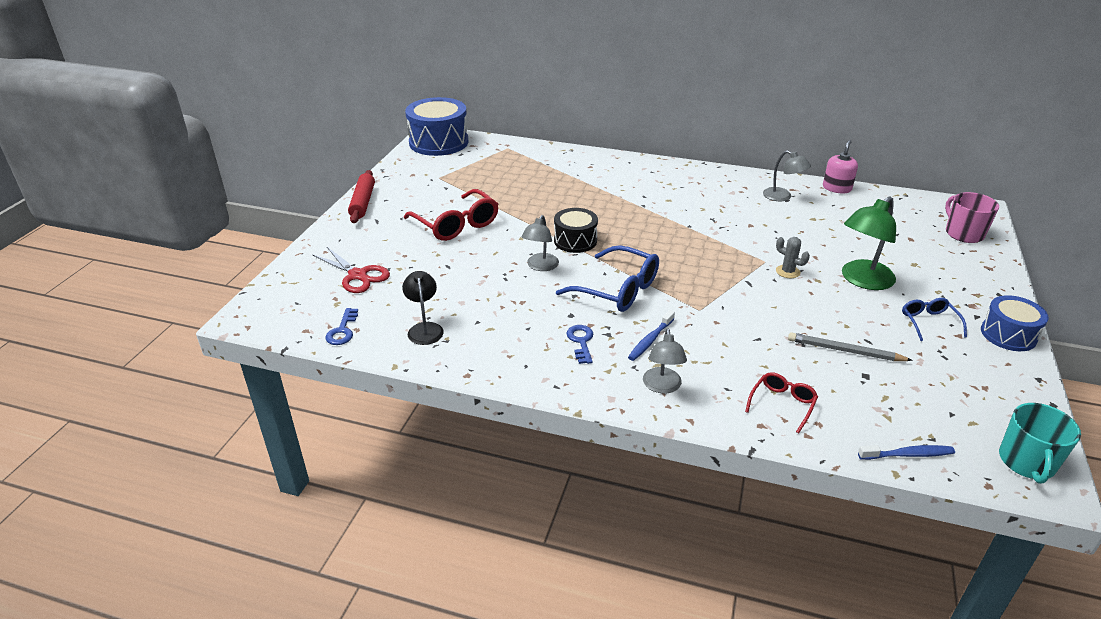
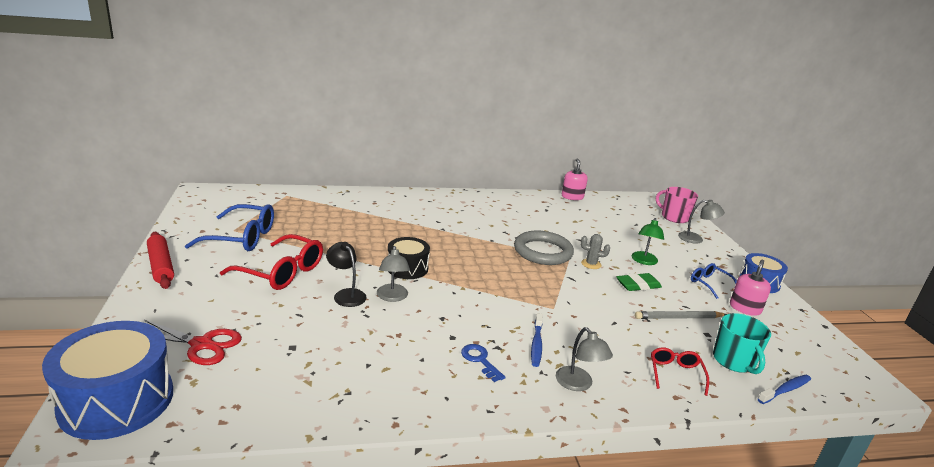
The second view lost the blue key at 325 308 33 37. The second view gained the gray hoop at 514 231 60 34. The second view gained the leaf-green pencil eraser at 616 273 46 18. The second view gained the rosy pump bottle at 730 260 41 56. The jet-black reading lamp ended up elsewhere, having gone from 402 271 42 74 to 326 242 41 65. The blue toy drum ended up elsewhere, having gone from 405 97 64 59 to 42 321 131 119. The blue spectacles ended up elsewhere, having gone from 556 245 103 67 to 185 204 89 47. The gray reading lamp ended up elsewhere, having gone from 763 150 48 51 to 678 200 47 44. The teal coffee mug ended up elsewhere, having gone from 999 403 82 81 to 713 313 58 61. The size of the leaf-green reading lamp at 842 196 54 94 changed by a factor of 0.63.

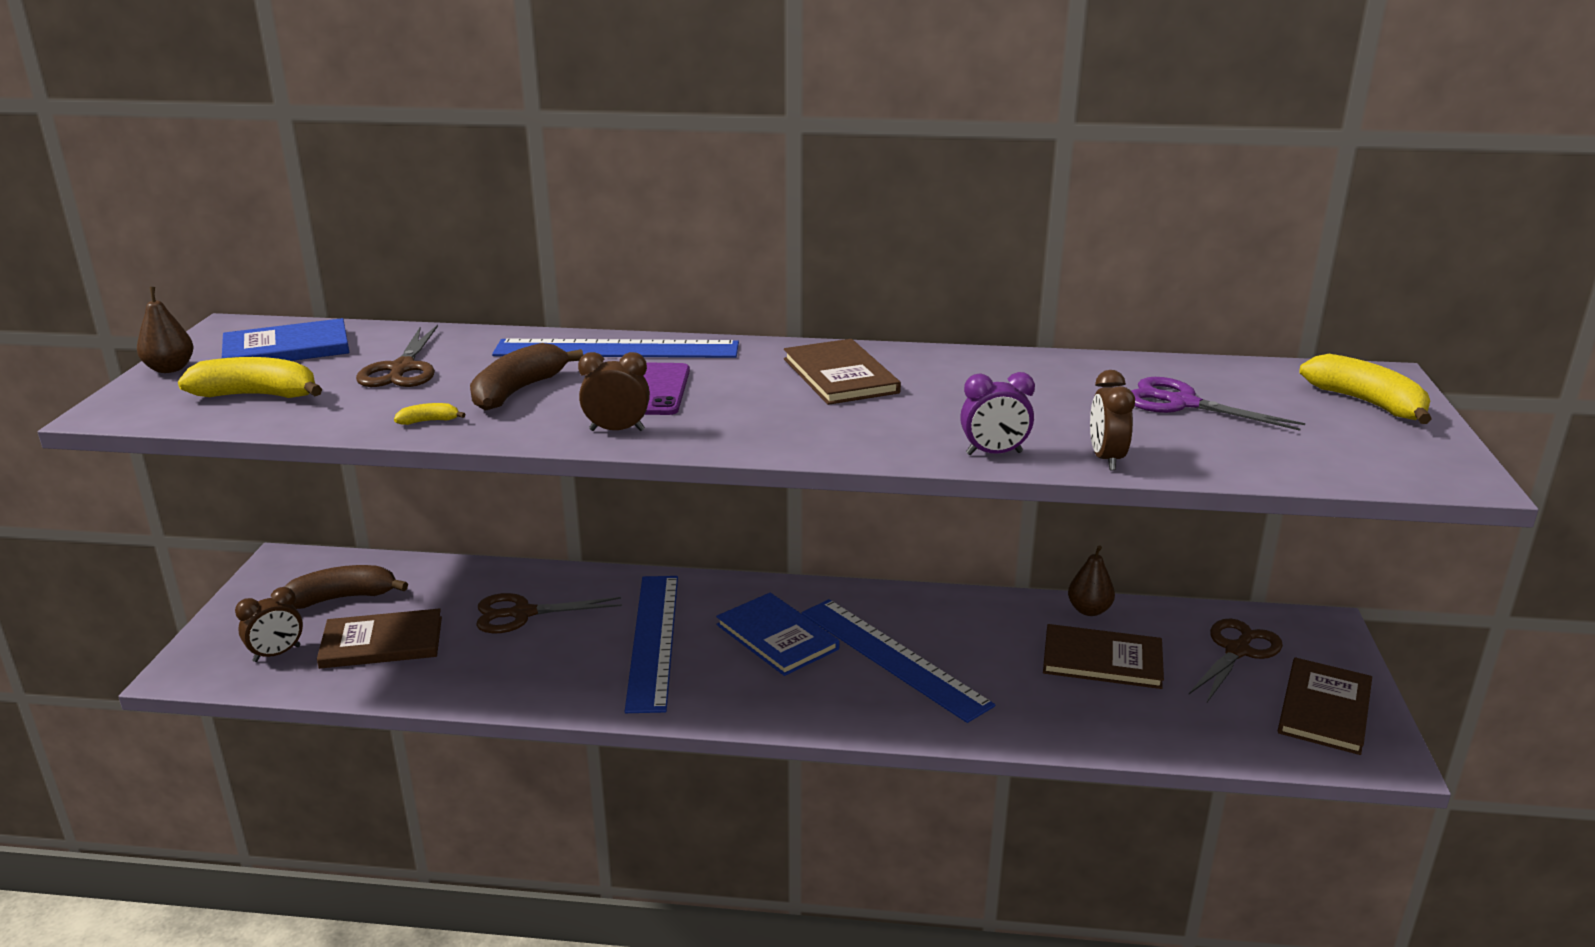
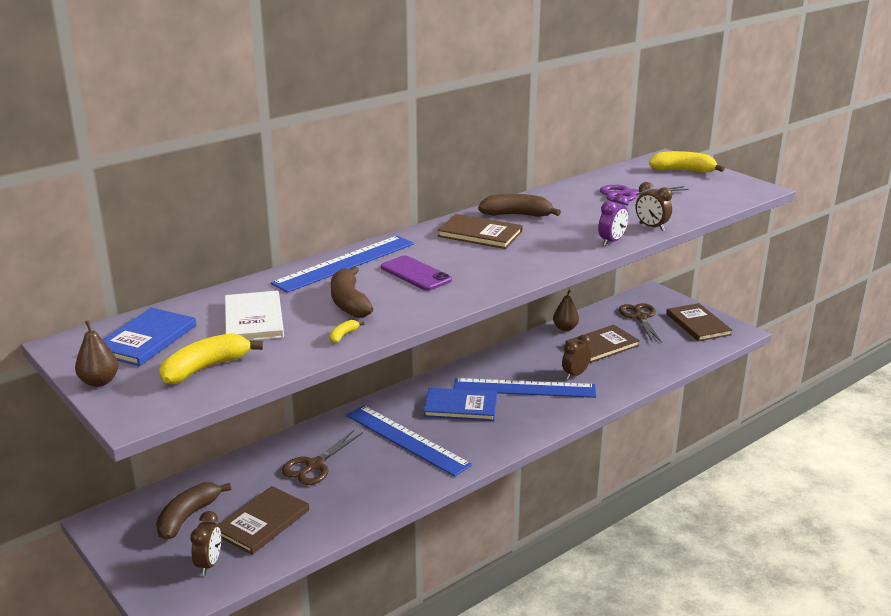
The second view gained the dark brown banana at 478 194 83 23. The dark brown bedside clock ended up elsewhere, having gone from 578 352 72 79 to 562 335 29 44. Where the dark brown shears stood at 356 325 82 62, the white hardback came to stand at 225 291 59 50.

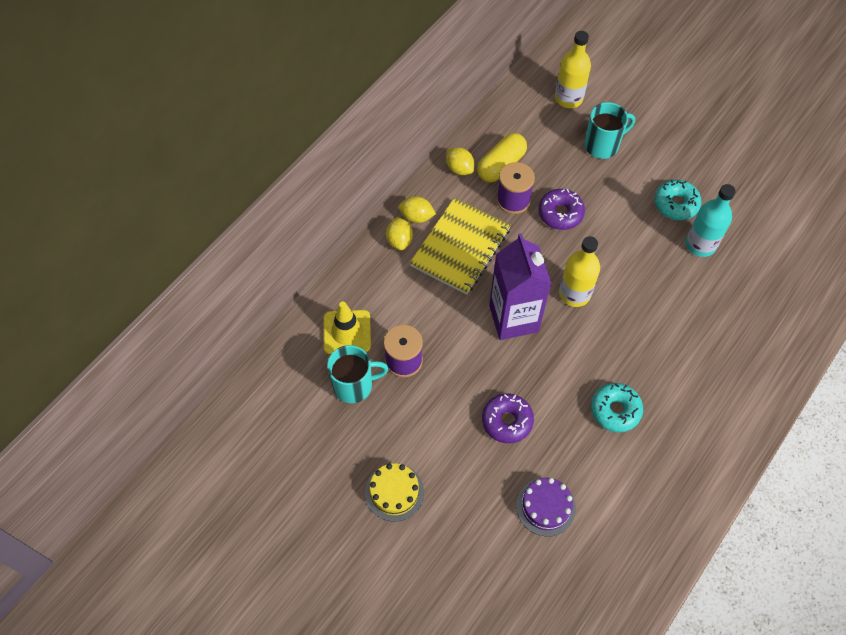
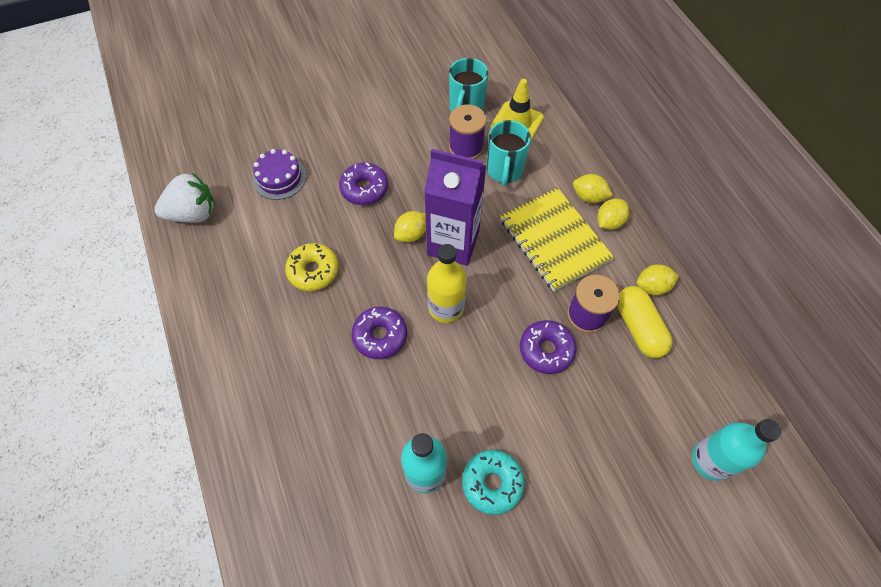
The second view lost the golden layer cake at 365 463 59 58. The second view gained the white toy strawberry at 154 173 61 50. The second view gained the royal purple donut at 351 307 56 52. The second view gained the golden lemon at 394 211 32 31. The teal coffee mug ended up elsewhere, having gone from 584 102 51 57 to 487 120 44 66. What was the golden bottle at 555 31 36 77 turned into the teal bottle at 692 419 89 62. What was the teal donut at 591 383 52 49 turned into the golden donut at 285 243 54 48.

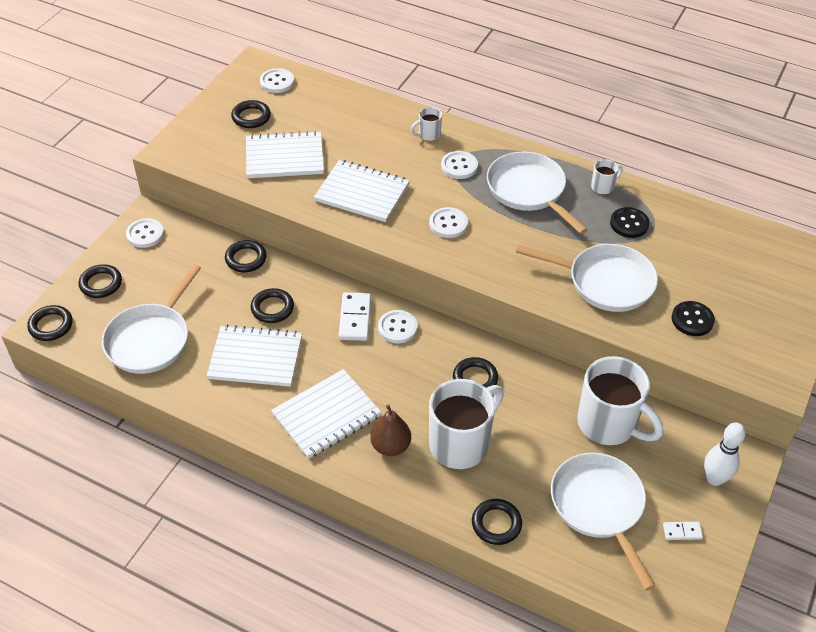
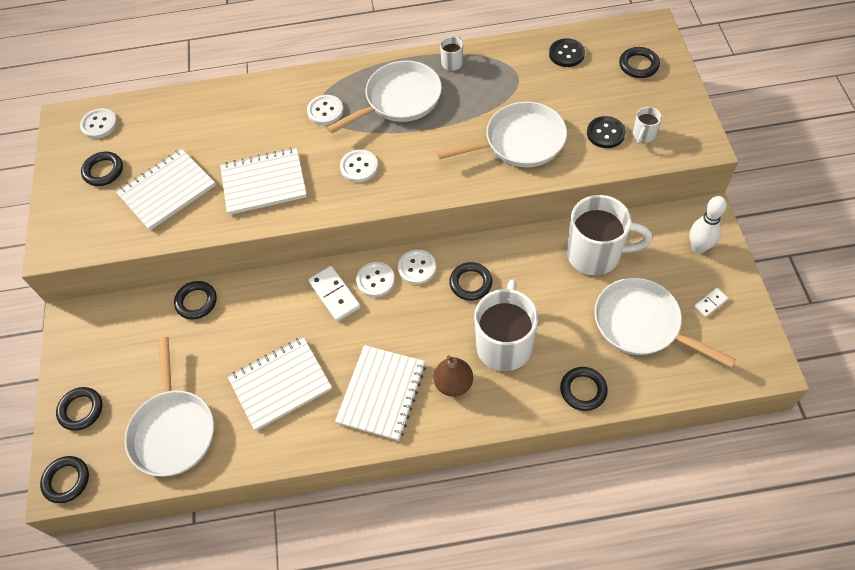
The white shirt button ended up elsewhere, having gone from 126 218 38 30 to 398 250 38 35. The jet-black hoop ended up elsewhere, having gone from 251 288 43 35 to 619 47 41 31. The white coffee mug ended up elsewhere, having gone from 411 107 31 34 to 633 107 29 37. The jet-black shirt button ended up elsewhere, having gone from 610 207 40 31 to 549 38 36 29. The white skillet at 487 151 101 83 ended up facing another way, 120 degrees clockwise from before.

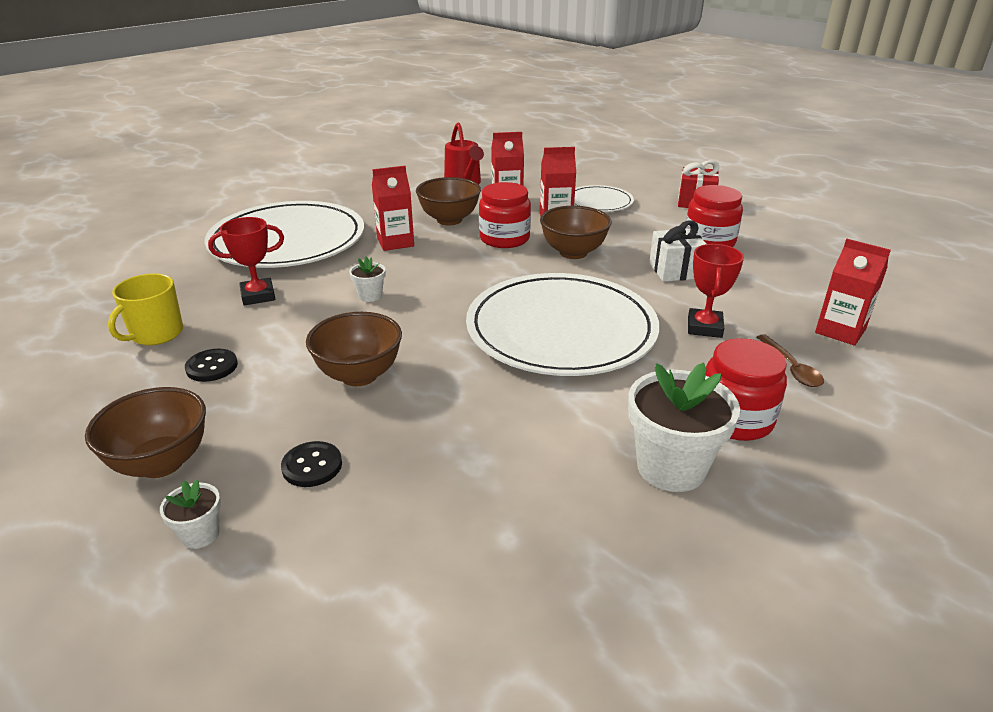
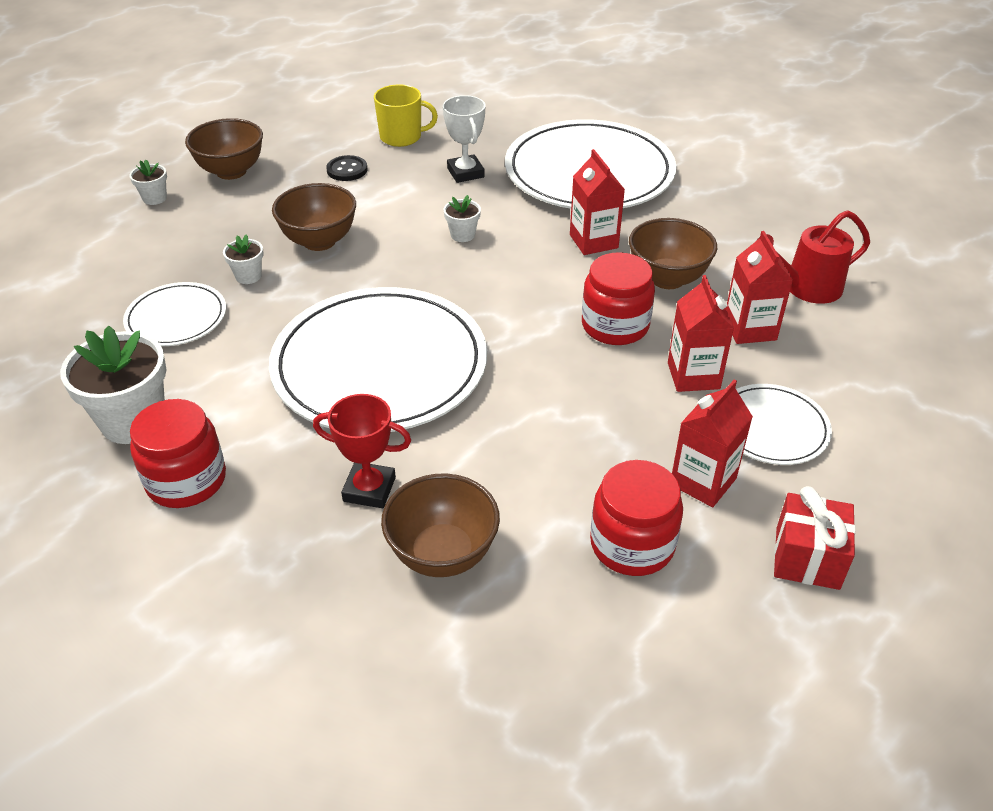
The second view lost the jet-black shirt button at 281 441 61 46. The second view lost the white gift at 649 220 57 62. The second view lost the dark brown teaspoon at 757 334 67 53. The second view gained the white dinner plate at 123 282 103 64. The second view gained the white flower pot at 223 234 40 50. The dark brown deep dish ended up elsewhere, having gone from 540 206 72 53 to 381 473 119 104. The crimson carton ended up elsewhere, having gone from 815 239 76 106 to 672 380 81 127. What was the crimson trophy at 208 217 76 89 turned into the white trophy at 443 95 42 88. The golden coffee mug at 108 274 75 71 ended up facing another way, 150 degrees clockwise from before.

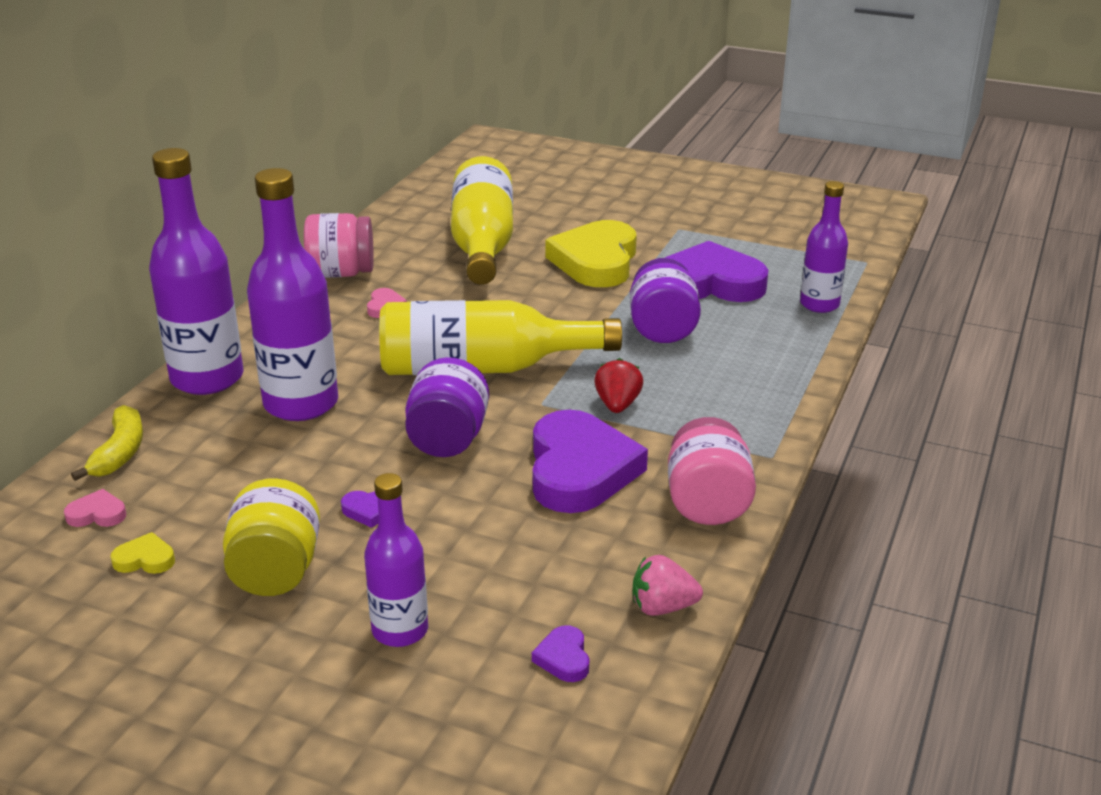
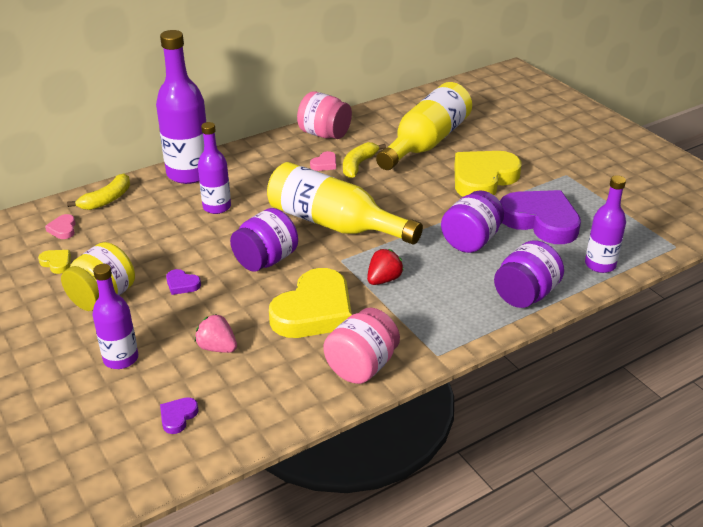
The second view gained the golden banana at 343 142 43 36. The second view gained the royal purple preserve jar at 494 240 70 68. The rosy toy strawberry ended up elsewhere, having gone from 632 555 71 61 to 195 314 42 39. What was the royal purple heart shape at 533 410 115 103 turned into the golden heart shape at 269 268 83 70. The rosy heart shape at 64 489 62 38 ended up facing another way, 135 degrees counterclockwise from before. The size of the royal purple bottle at 247 168 91 253 changed by a factor of 0.60.

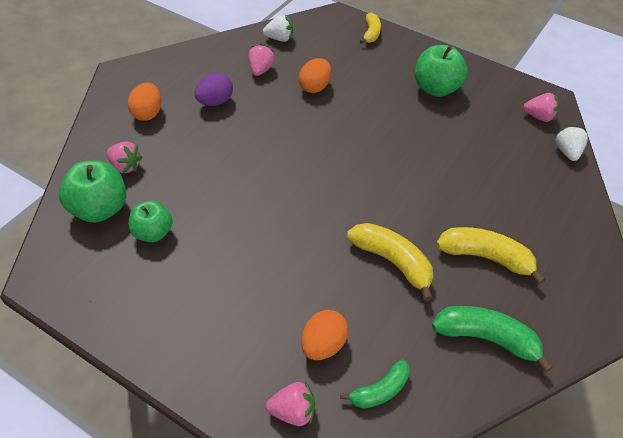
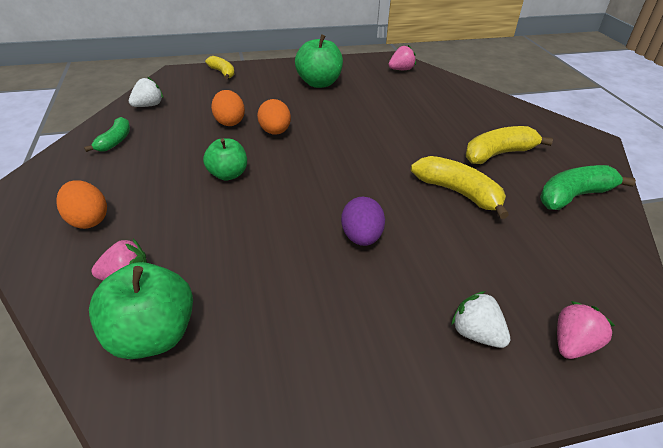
The second view lost the rosy toy strawberry at 248 44 27 32. The leaf-green apple fruit ended up elsewhere, having gone from 129 201 44 41 to 203 138 44 43. The royal purple egg shape ended up elsewhere, having gone from 195 73 38 33 to 341 197 44 49. The orange-coloured egg shape ended up elsewhere, having gone from 301 310 47 50 to 257 99 34 36. The leaf-green banana ended up elsewhere, having gone from 340 360 70 48 to 84 117 46 35. The white toy strawberry ended up elsewhere, having gone from 556 126 32 35 to 451 291 59 57. The golden banana at 347 223 86 78 ended up facing another way, 45 degrees clockwise from before.

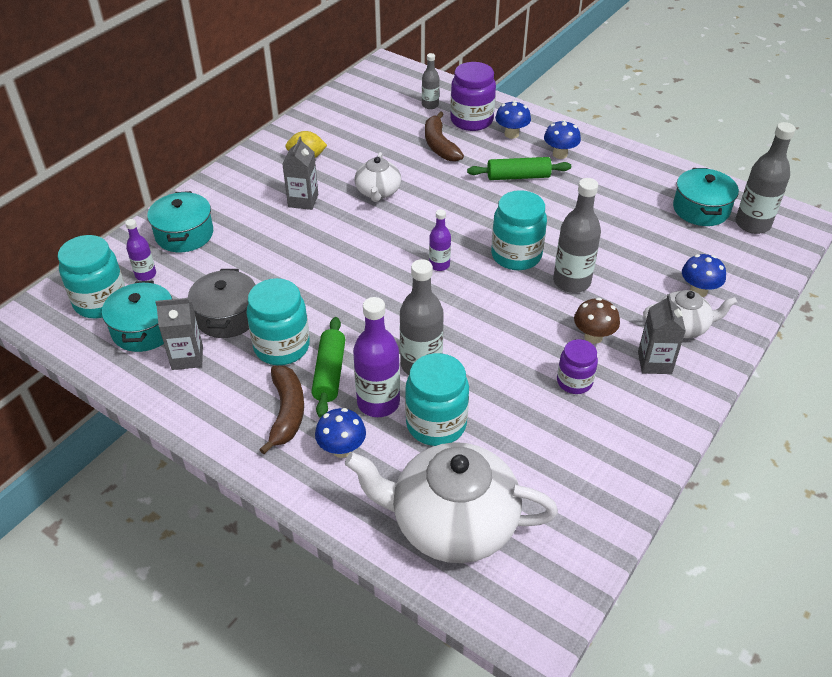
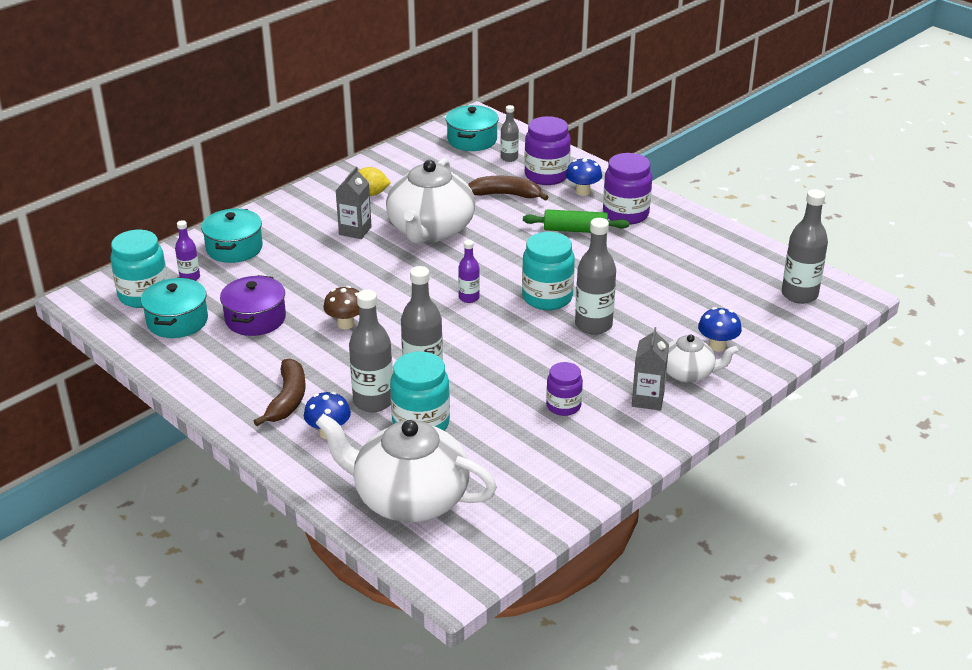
The second view lost the gray carton at 155 298 48 72. The second view lost the teal preserve jar at 246 278 64 87. The second view lost the leaf-green pastry roller at 311 317 34 101. The dark brown mushroom ended up elsewhere, having gone from 574 298 46 46 to 323 286 36 43. The teal pot ended up elsewhere, having gone from 673 168 66 58 to 446 105 53 46. Where the blue mushroom stood at 544 120 37 39, the royal purple preserve jar came to stand at 603 153 49 72. What was the gray pot at 188 269 68 69 turned into the royal purple pot at 220 275 66 61. What was the royal purple bottle at 353 297 47 120 turned into the gray bottle at 349 290 44 122. The dark brown banana at 425 111 39 51 ended up facing another way, 105 degrees clockwise from before. The size of the white tea pot at 355 152 46 50 changed by a factor of 1.90.

